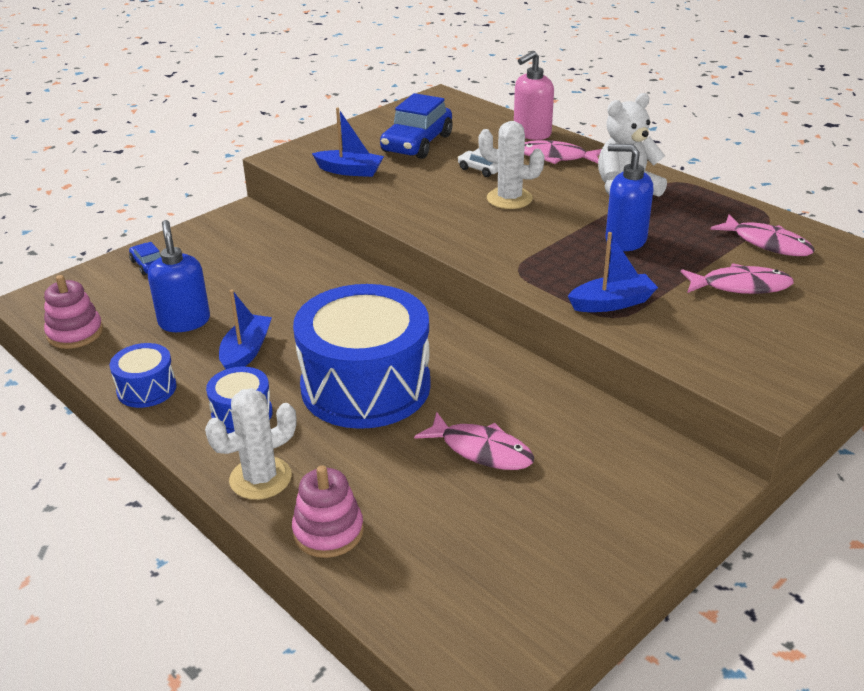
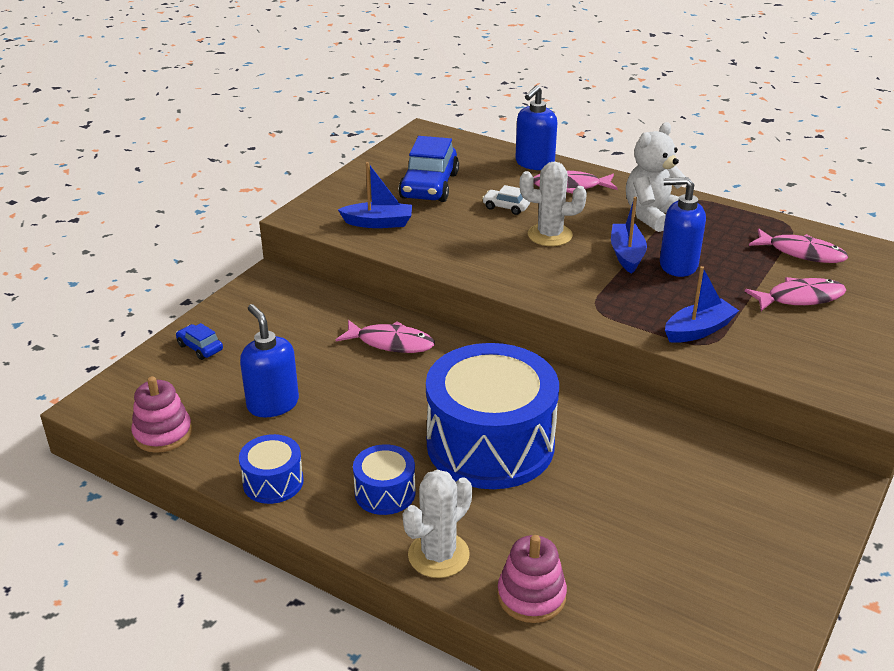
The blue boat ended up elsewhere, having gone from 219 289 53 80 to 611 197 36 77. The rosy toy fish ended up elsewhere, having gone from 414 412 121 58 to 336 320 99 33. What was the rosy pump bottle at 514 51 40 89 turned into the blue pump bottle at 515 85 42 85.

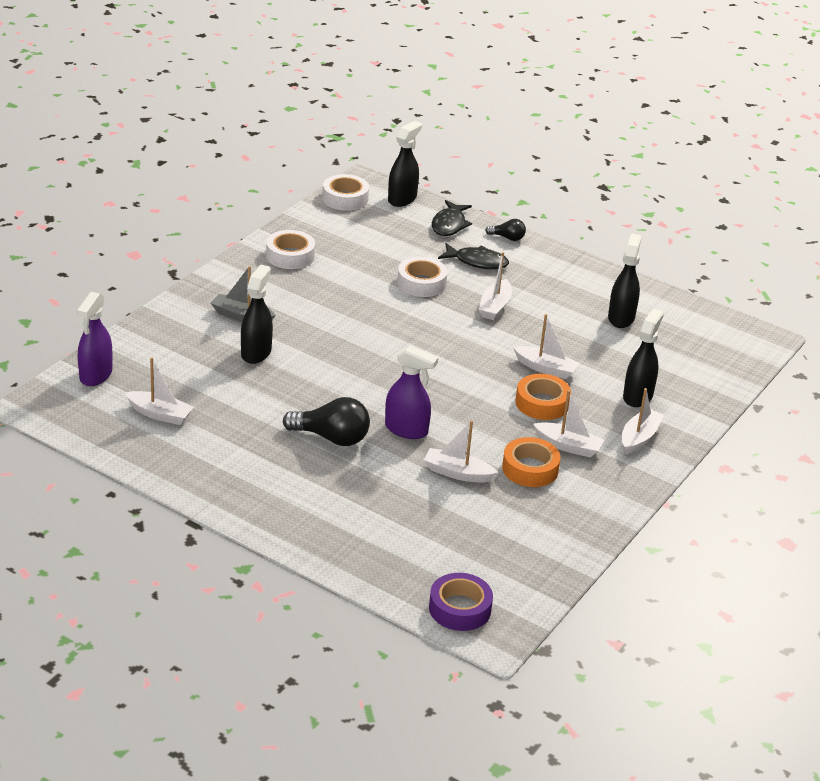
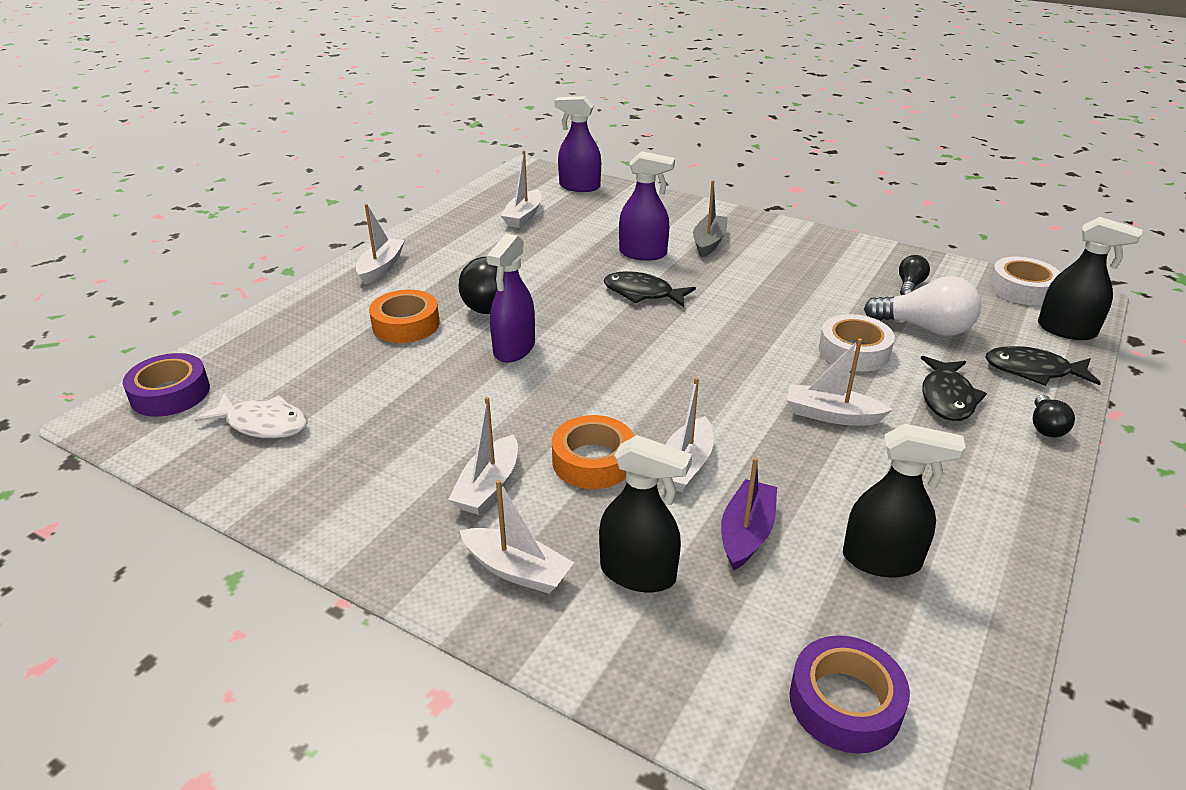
The second view lost the white tape at 266 230 49 39. The second view gained the white toy fish at 194 393 114 45. The second view gained the jet-black toy fish at 604 271 92 36. The second view gained the royal purple boat at 721 457 56 113. The second view gained the royal purple tape at 790 635 120 119. The second view gained the white bulb at 864 276 117 60. The second view gained the jet-black bulb at 899 255 31 40. The white boat ended up elsewhere, having gone from 424 420 74 63 to 356 204 49 80. The orange-coloured tape ended up elsewhere, having gone from 502 437 59 50 to 369 290 71 53. What was the jet-black spray cleaner at 241 265 32 99 turned into the royal purple spray cleaner at 619 151 56 110.

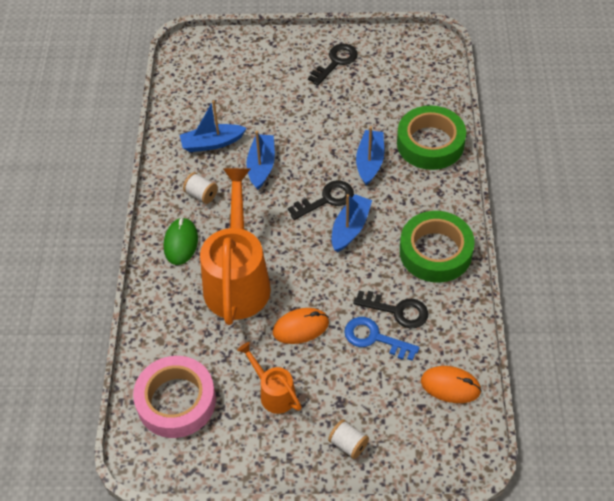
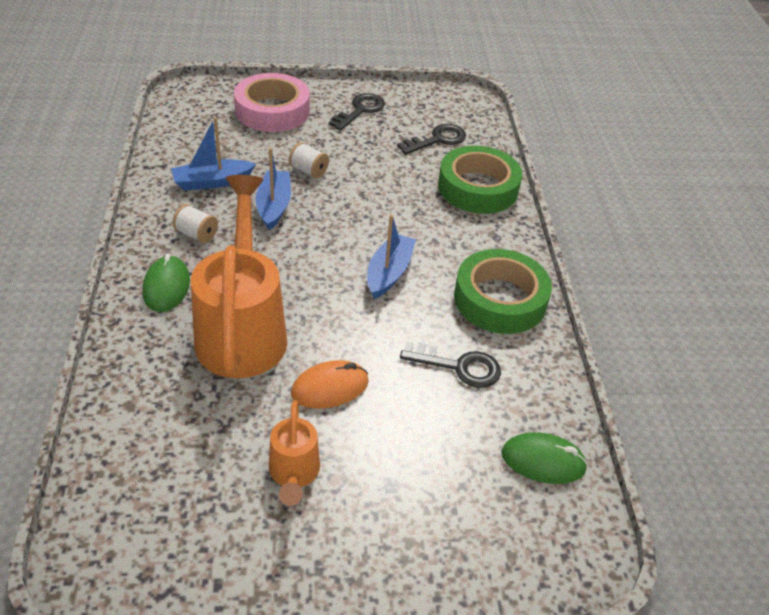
The second view lost the blue key at 344 317 76 44. The second view lost the blue boat at 356 126 28 60. The rosy tape ended up elsewhere, having gone from 133 356 83 82 to 234 73 76 59. The jet-black key ended up elsewhere, having gone from 288 180 66 40 to 397 124 69 31. The white reel of thread ended up elsewhere, having gone from 328 419 41 40 to 289 142 40 36. What was the orange-coloured PC mouse at 421 366 61 37 turned into the leaf-green PC mouse at 501 432 87 52. The orange-coloured watering can at 237 342 65 72 ended up facing another way, 135 degrees counterclockwise from before.

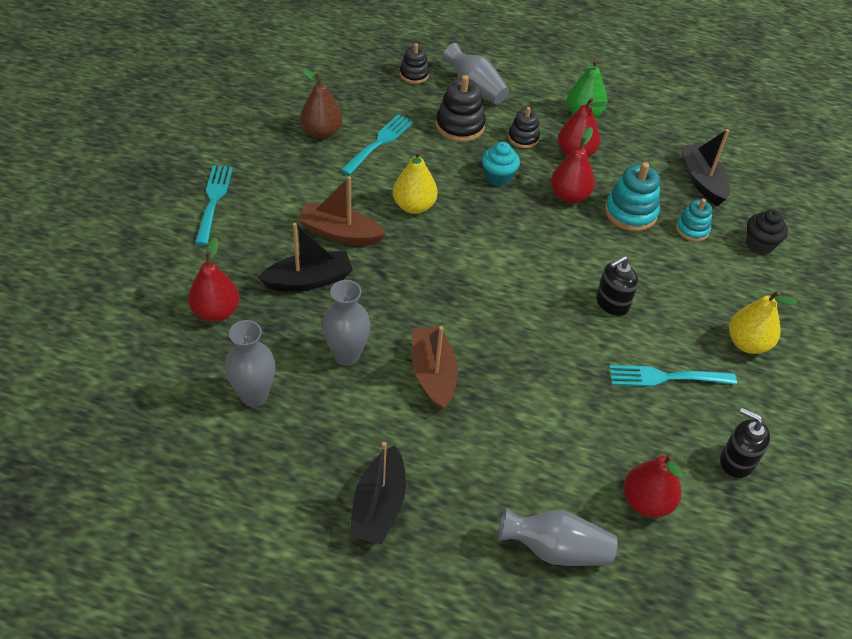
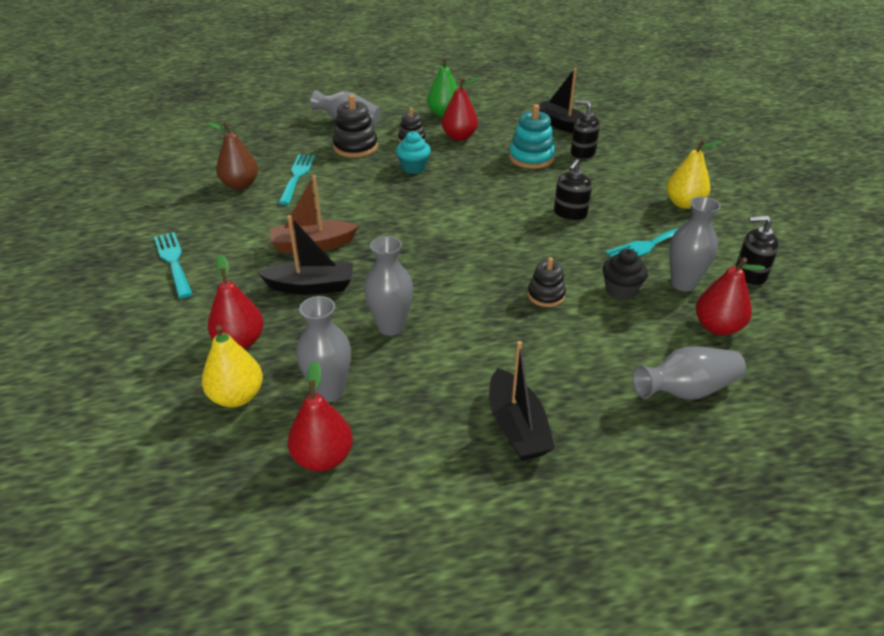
The second view lost the dark brown boat at 412 326 46 85. The second view gained the gray flower vase at 669 196 52 95. The golden pear fruit ended up elsewhere, having gone from 393 150 45 64 to 202 325 61 82. The jet-black stacking rings ended up elsewhere, having gone from 400 43 29 41 to 528 257 38 50. The crimson pear fruit ended up elsewhere, having gone from 551 127 44 76 to 288 361 65 110. The jet-black cupcake ended up elsewhere, having gone from 746 209 42 46 to 603 249 45 51. Where the teal stacking rings stood at 676 199 36 43, the jet-black pump bottle came to stand at 571 100 29 60. The jet-black boat at 258 223 95 68 ended up facing another way, 45 degrees clockwise from before.

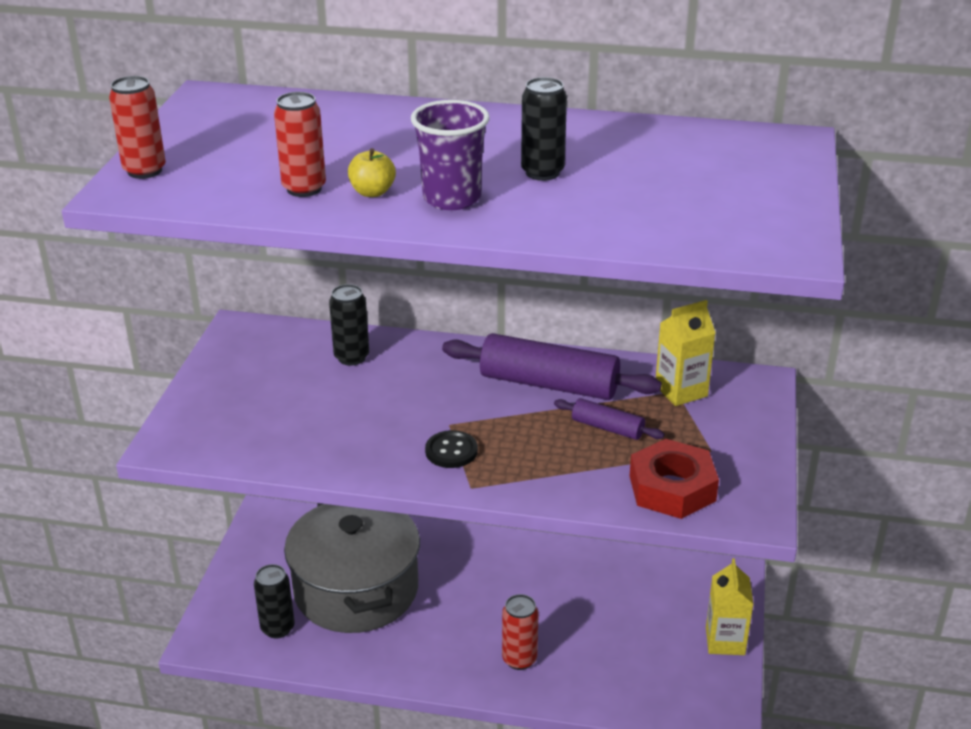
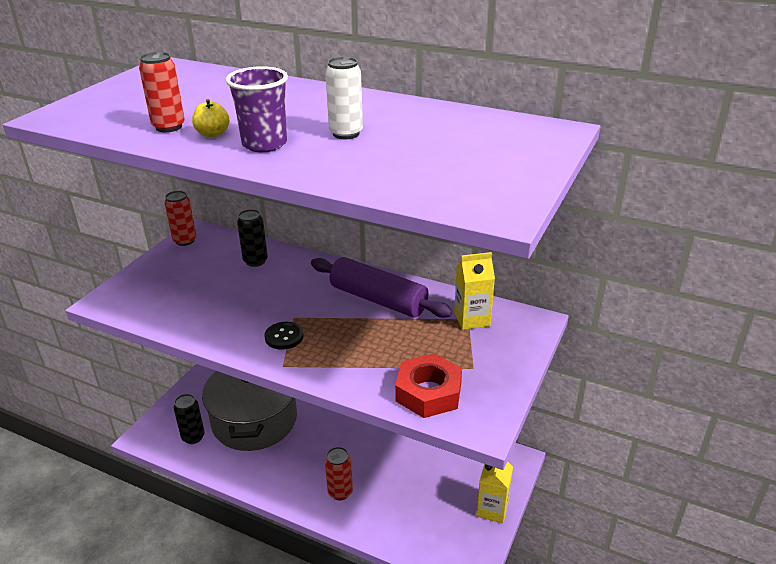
The second view lost the royal purple pastry roller at 554 398 111 42. The crimson tin ended up elsewhere, having gone from 109 76 57 103 to 165 191 31 55. What was the jet-black tin at 521 77 46 104 turned into the white tin at 325 57 38 82.

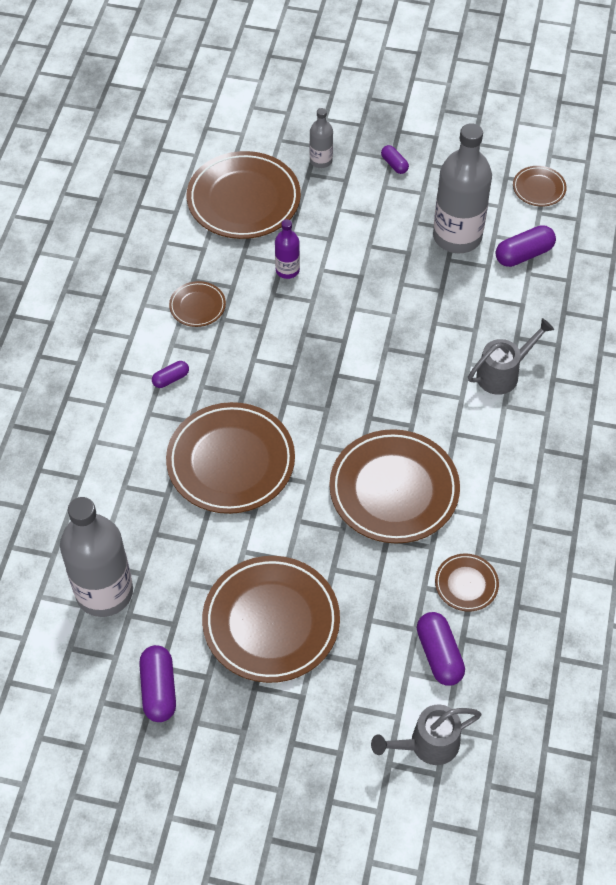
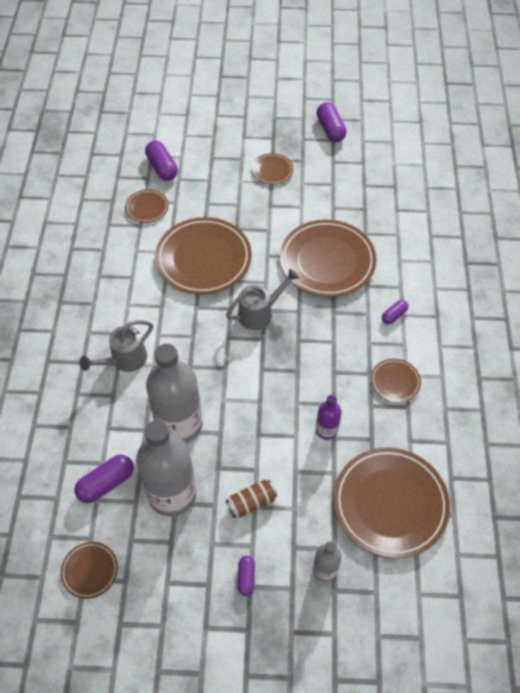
The second view gained the dark brown tin at 226 479 51 40. The gray bottle ended up elsewhere, having gone from 60 497 73 120 to 146 344 57 99. The gray watering can ended up elsewhere, having gone from 371 705 110 60 to 226 269 73 61. The royal purple pill shape at 381 145 28 29 ended up facing another way, 45 degrees clockwise from before. The size of the dark brown dinner plate at 202 556 138 127 changed by a factor of 0.47.

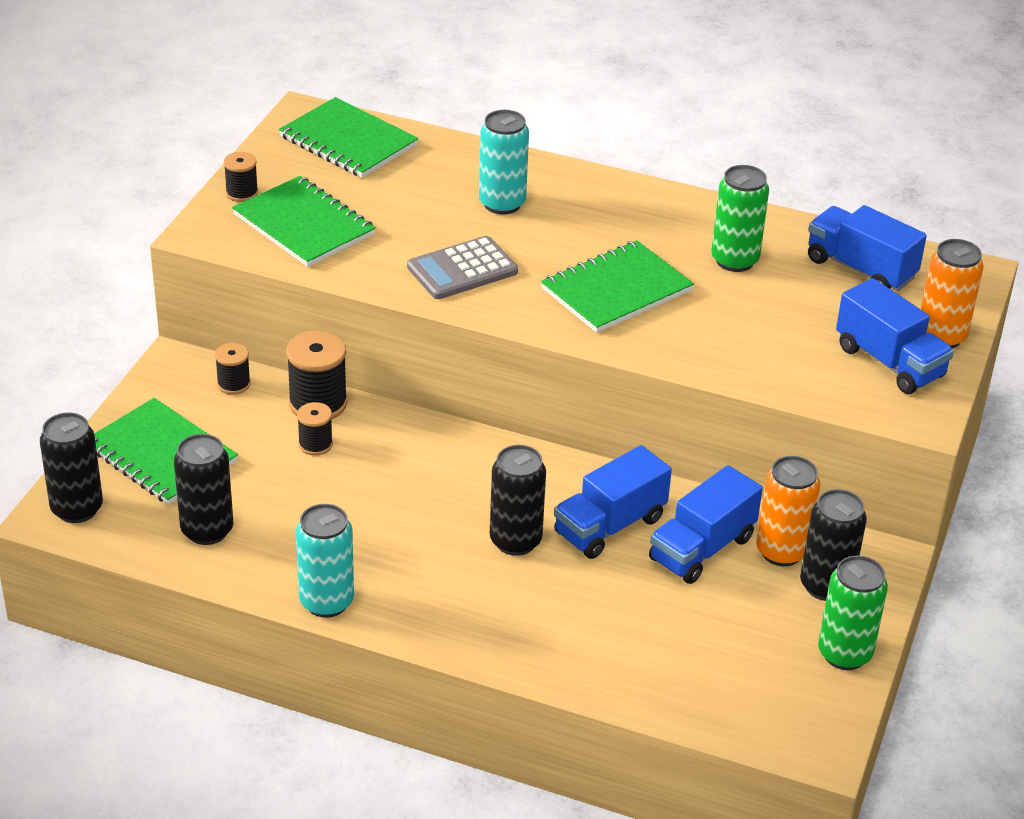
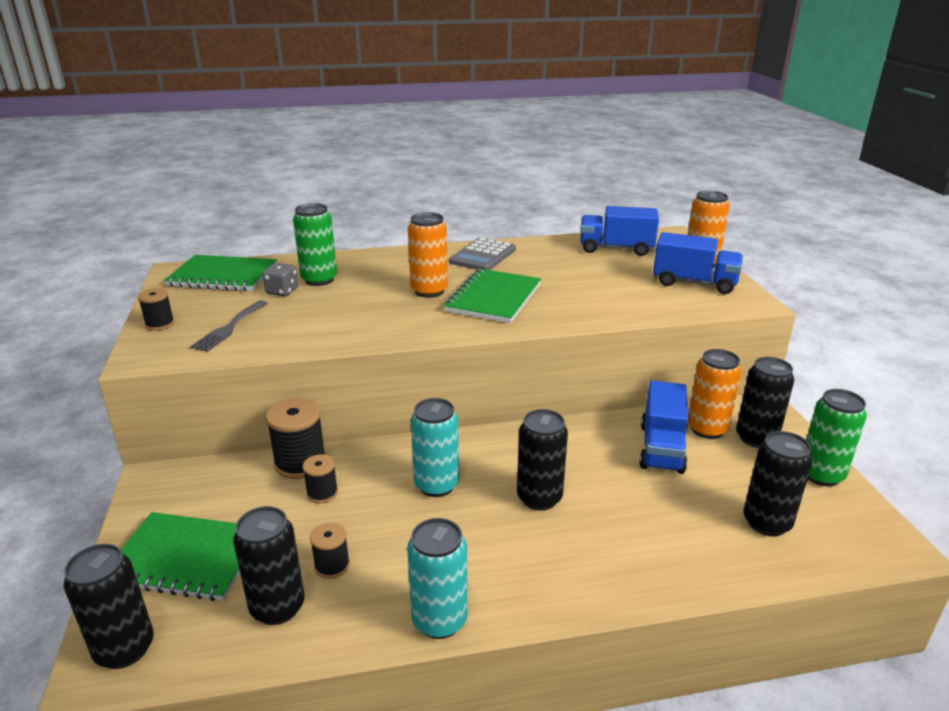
The second view lost the blue lorry at 554 445 118 114. The second view gained the gray die at 263 263 35 33. The second view gained the orange-coloured tin at 408 212 40 86. The second view gained the jet-black tin at 744 431 69 106. The jet-black reel of thread ended up elsewhere, having gone from 215 343 36 51 to 310 522 40 57. The gray calculator ended up elsewhere, having gone from 407 236 111 63 to 449 238 67 32. The teal tin ended up elsewhere, having gone from 479 110 50 105 to 411 398 48 99. The leaf-green tin ended up elsewhere, having gone from 711 165 58 107 to 293 203 44 83. Where the leaf-green notebook stood at 232 176 144 91, the gray fork came to stand at 190 300 78 52.

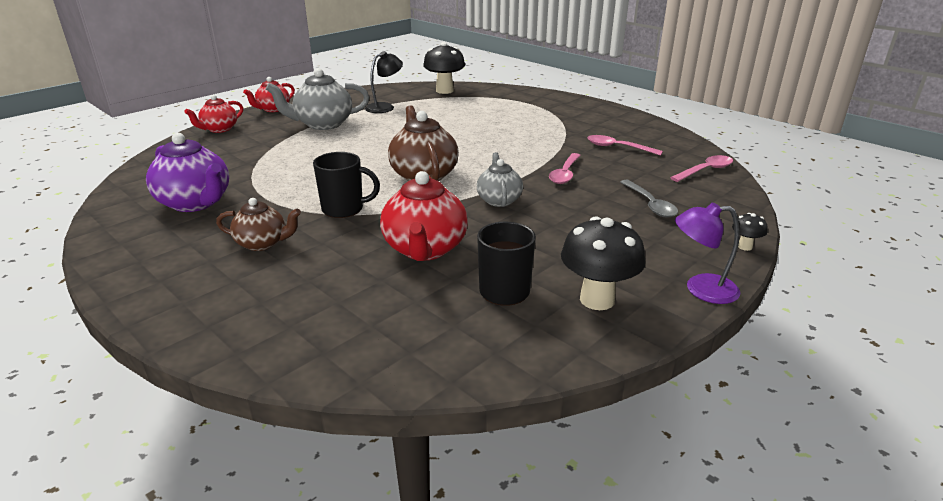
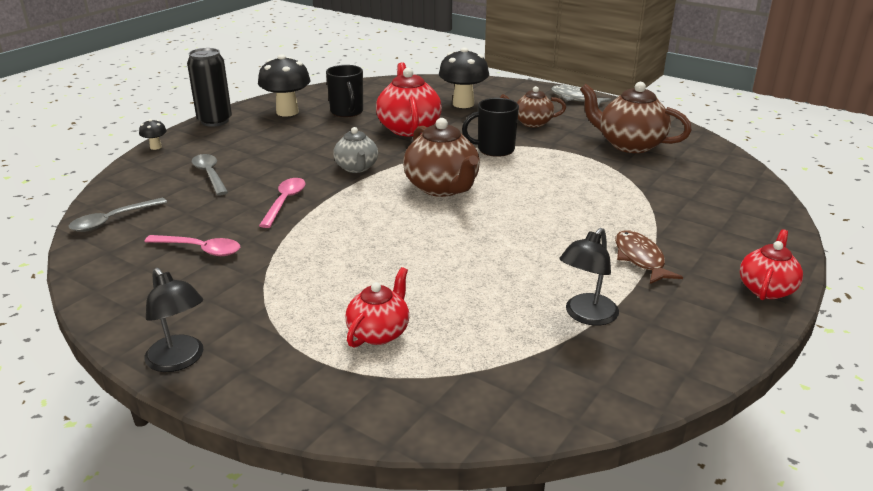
The second view gained the jet-black reading lamp at 145 268 58 104. The second view gained the gray toy fish at 551 85 60 22. The crimson tea pot ended up elsewhere, having gone from 184 95 59 38 to 345 267 64 81. The jet-black mushroom ended up elsewhere, having gone from 423 42 42 52 to 439 47 50 61. Where the gray tea pot stood at 266 68 103 62, the dark brown toy fish came to stand at 615 230 68 54. Where the royal purple reading lamp stood at 675 203 65 101, the jet-black tin came to stand at 187 48 45 79. What was the royal purple tea pot at 146 133 83 79 turned into the dark brown tea pot at 580 82 112 71. What was the rosy teaspoon at 670 155 63 27 turned into the gray teaspoon at 68 198 99 34.

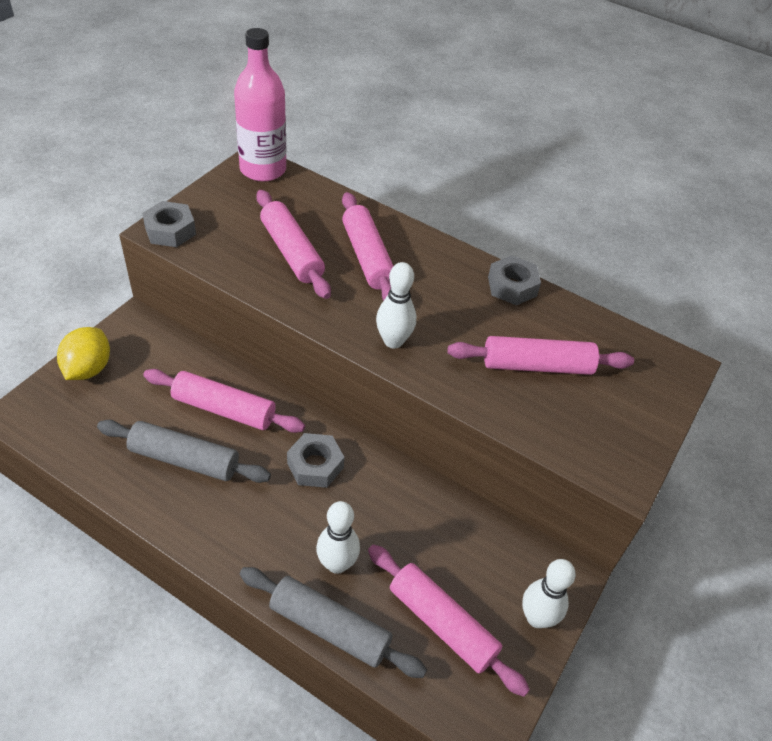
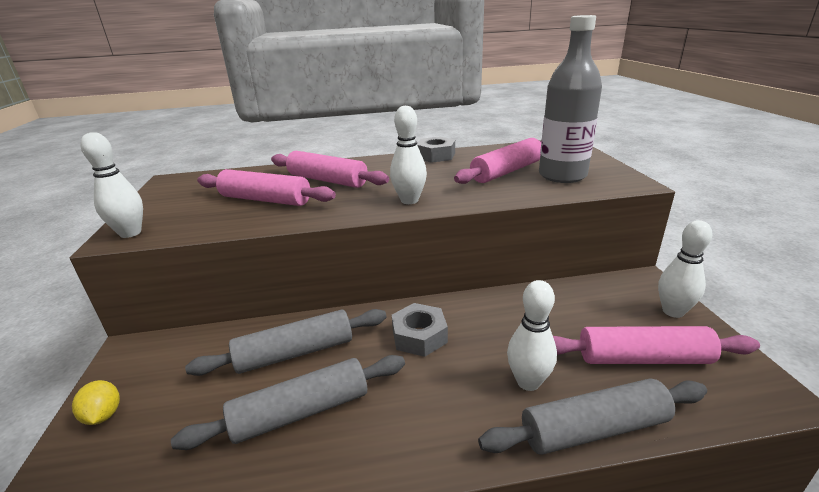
The second view lost the rosy bottle at 234 28 52 154. The second view gained the gray bottle at 539 15 63 168. Where the gray hex nut stood at 142 201 54 46, the white skittle came to stand at 81 132 62 106. What was the rosy pastry roller at 143 369 162 64 turned into the gray pastry roller at 185 309 202 67. The size of the golden lemon at 57 327 53 53 changed by a factor of 0.62.

